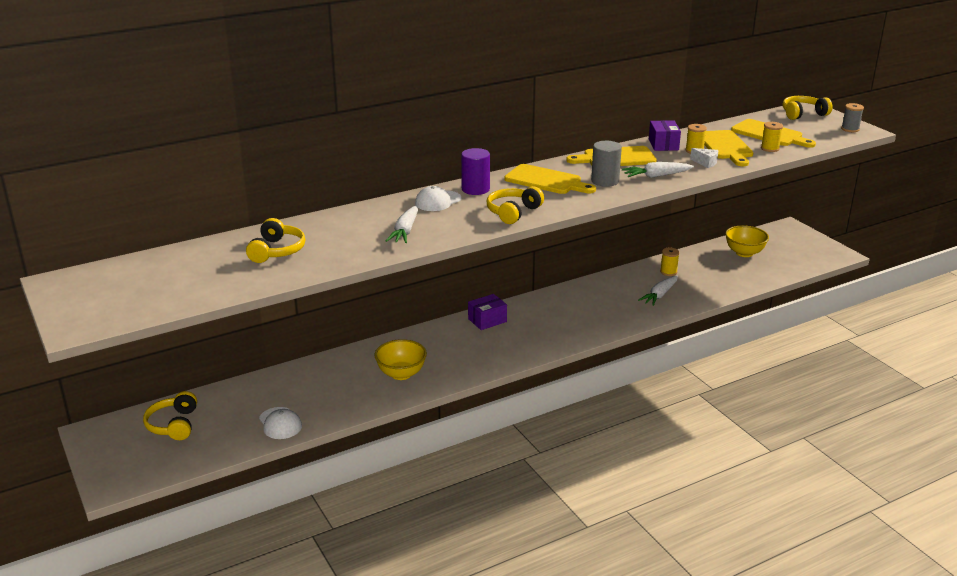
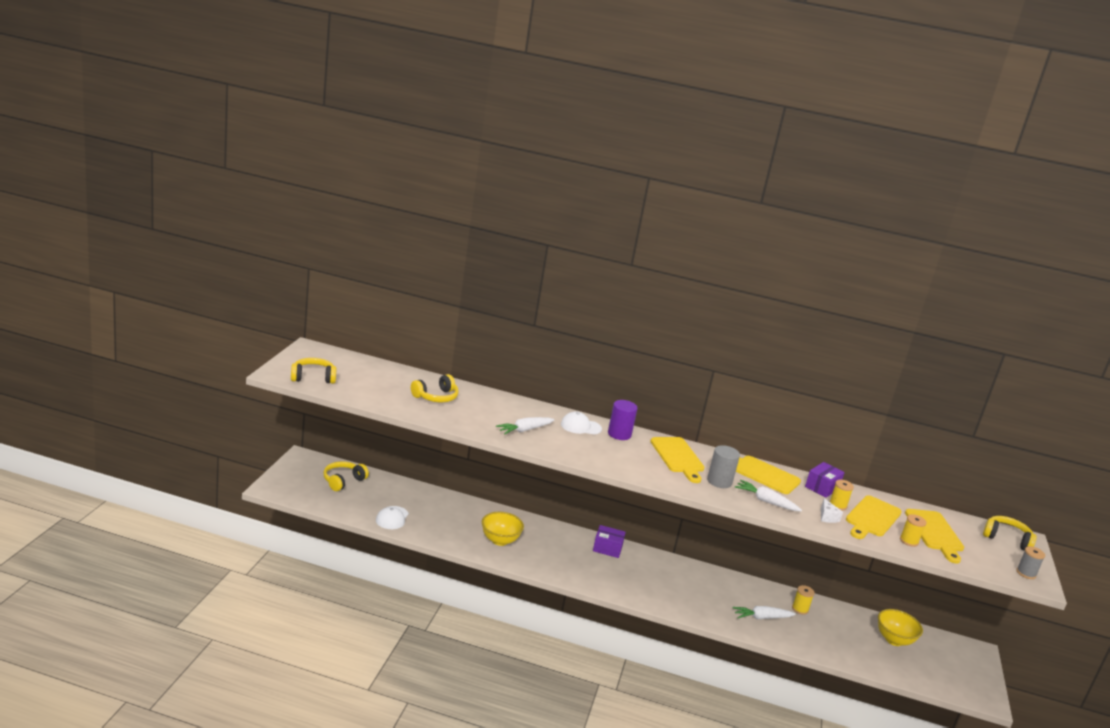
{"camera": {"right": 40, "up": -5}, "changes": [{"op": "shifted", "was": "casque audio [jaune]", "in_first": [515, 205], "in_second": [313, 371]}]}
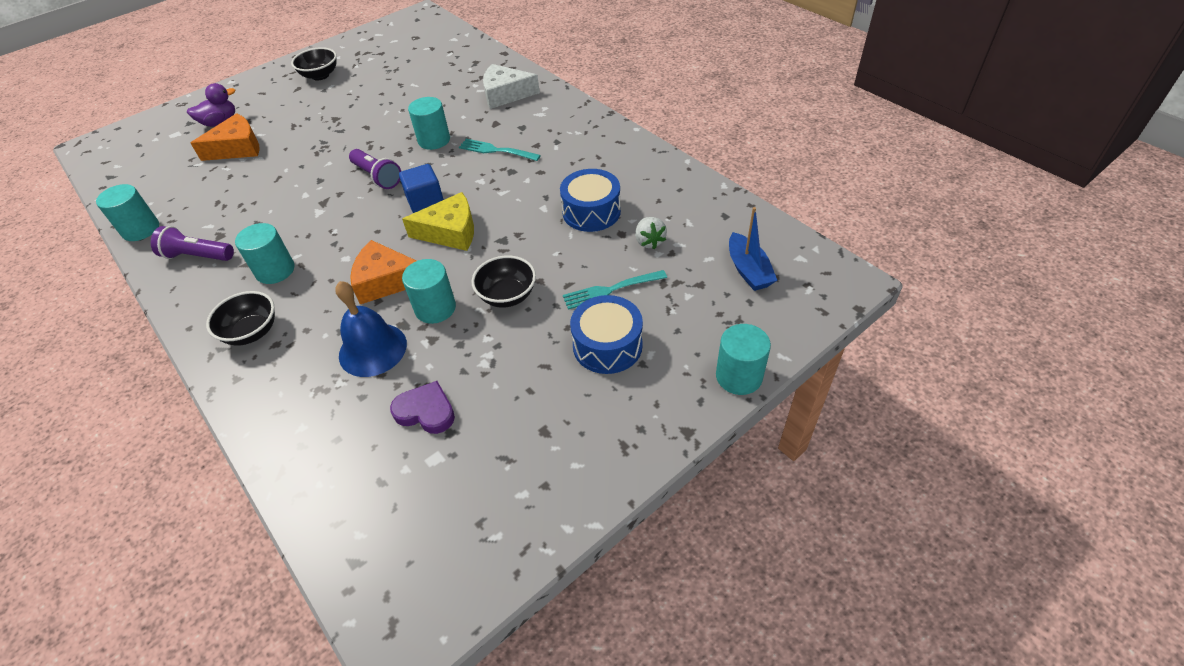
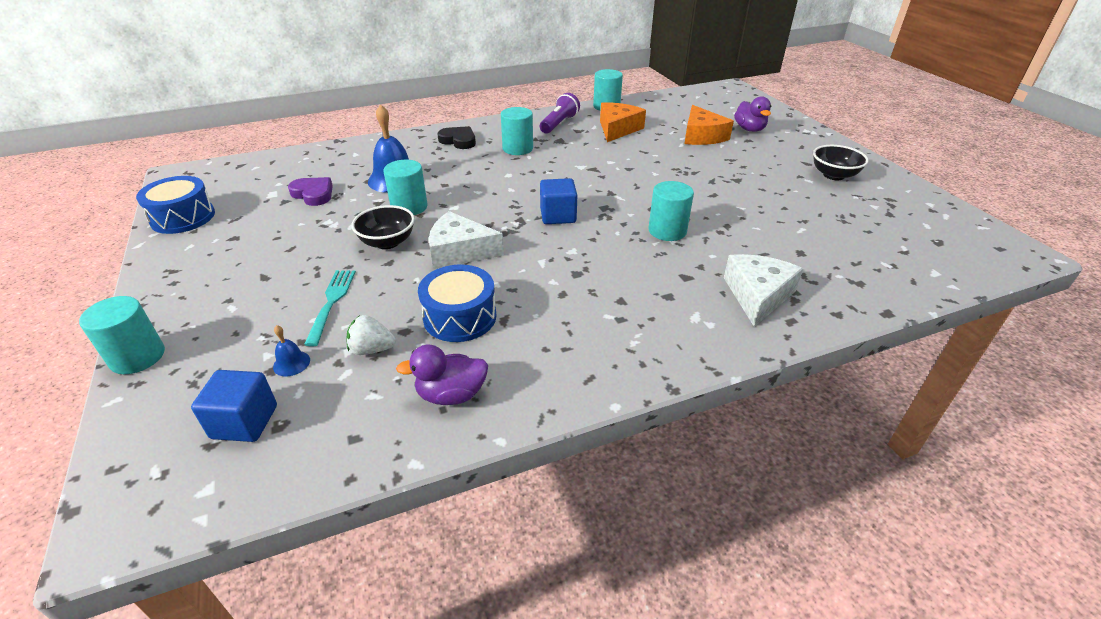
{"camera": {"right": 105, "up": -10}, "changes": [{"op": "gone", "was": "lampe de poche [violet]", "in_first": [375, 169]}, {"op": "gone", "was": "fromage [jaune]", "in_first": [438, 221]}, {"op": "gone", "was": "fourchette [turquoise]", "in_first": [500, 150]}, {"op": "new", "now": "cloche [bleu]", "in_second": [291, 351]}, {"op": "new", "now": "canard [violet]", "in_second": [442, 375]}, {"op": "new", "now": "fromage [blanc]", "in_second": [466, 240]}, {"op": "shifted", "was": "fromage [orange]", "in_first": [383, 272], "in_second": [623, 122]}, {"op": "shifted", "was": "tambour [bleu]", "in_first": [606, 334], "in_second": [175, 205]}, {"op": "swapped", "was": "bol [noir]", "now": "cœur [noir]", "in_first": [240, 318], "in_second": [456, 137]}, {"op": "swapped", "was": "bateau [bleu]", "now": "cube [bleu]", "in_first": [753, 249], "in_second": [234, 406]}, {"op": "rotated", "was": "cœur [violet]", "in_first": [422, 407], "in_second": [310, 191], "clockwise": -90}]}
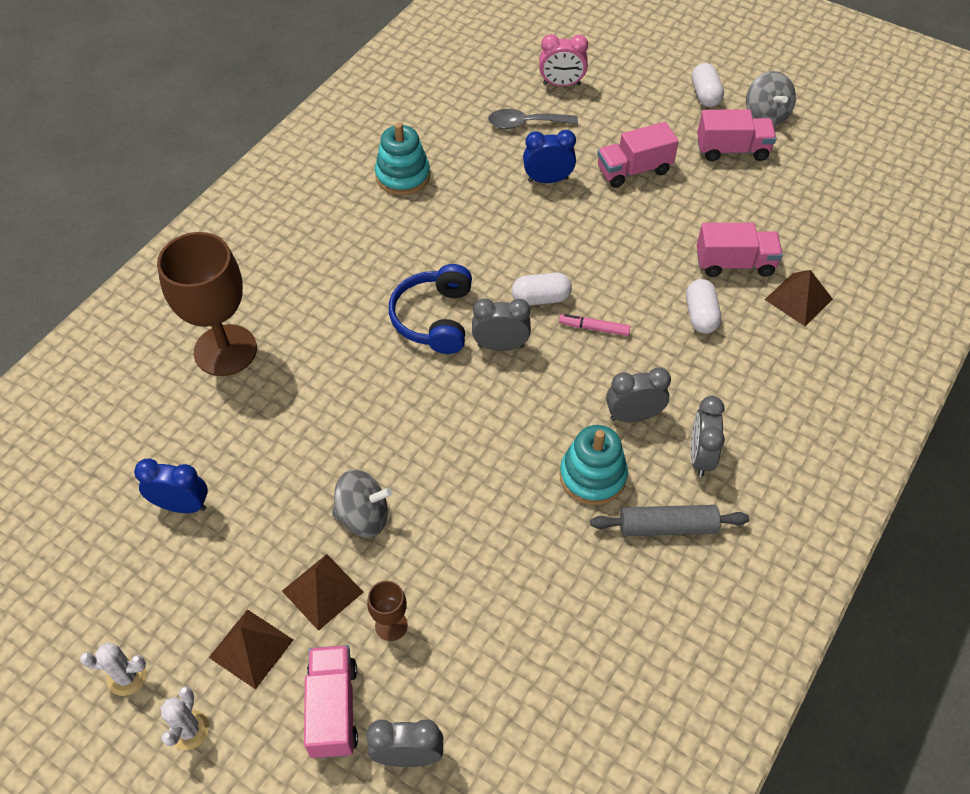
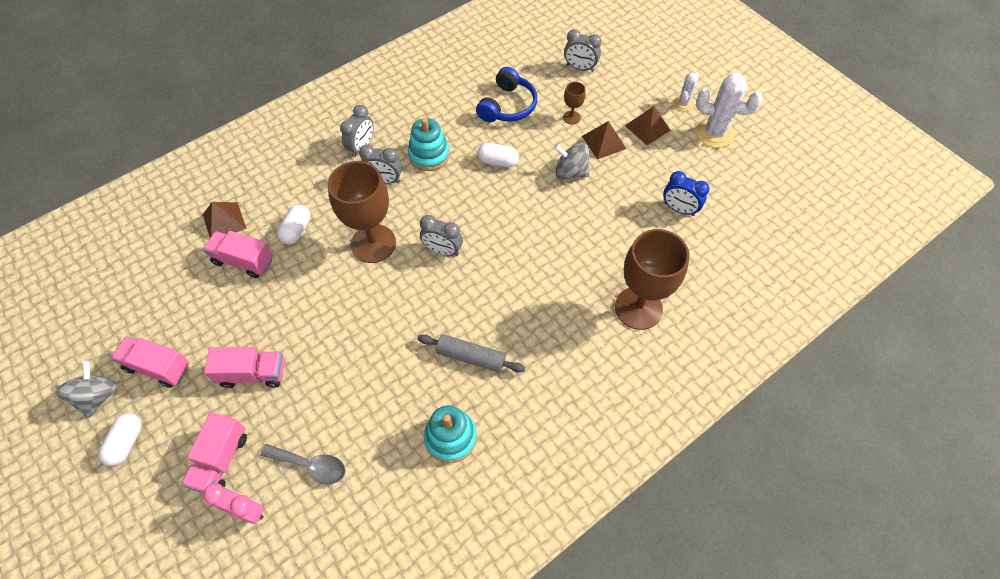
{"camera": {"right": -160, "up": 5}, "changes": [{"op": "gone", "was": "réveil [bleu]", "in_first": [549, 156]}, {"op": "shifted", "was": "camion [rose]", "in_first": [331, 702], "in_second": [214, 452]}, {"op": "shifted", "was": "casque audio [bleu]", "in_first": [430, 309], "in_second": [506, 94]}, {"op": "shifted", "was": "gélule [blanc]", "in_first": [542, 289], "in_second": [498, 155]}, {"op": "shifted", "was": "rouleau à pâtisserie [gris]", "in_first": [669, 520], "in_second": [471, 353]}, {"op": "swapped", "was": "feutre [rose]", "now": "verre à pied [marron]", "in_first": [594, 325], "in_second": [362, 212]}, {"op": "scaled", "was": "cactus [blanc]", "in_first": [113, 669], "in_second": [729, 110], "ratio": 1.85}]}
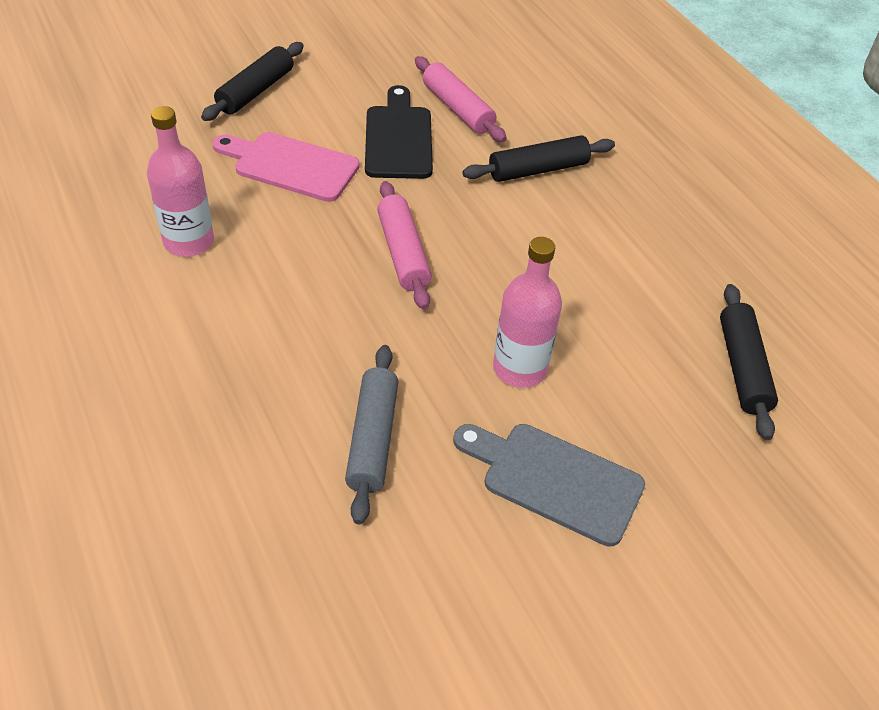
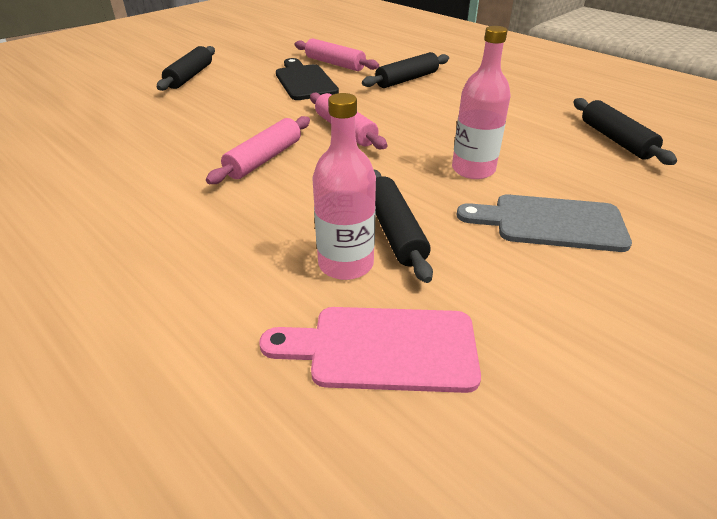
{"camera": {"right": -15, "up": -10}, "changes": [{"op": "new", "now": "rouleau à pâtisserie [rose]", "in_second": [258, 150]}, {"op": "shifted", "was": "bouteille [rose]", "in_first": [180, 181], "in_second": [344, 186]}, {"op": "shifted", "was": "planche à découper [rose]", "in_first": [286, 167], "in_second": [370, 350]}, {"op": "repainted", "was": "rouleau à pâtisserie [gris]", "now": "rouleau à pâtisserie [noir]", "in_first": [371, 434], "in_second": [403, 226]}]}
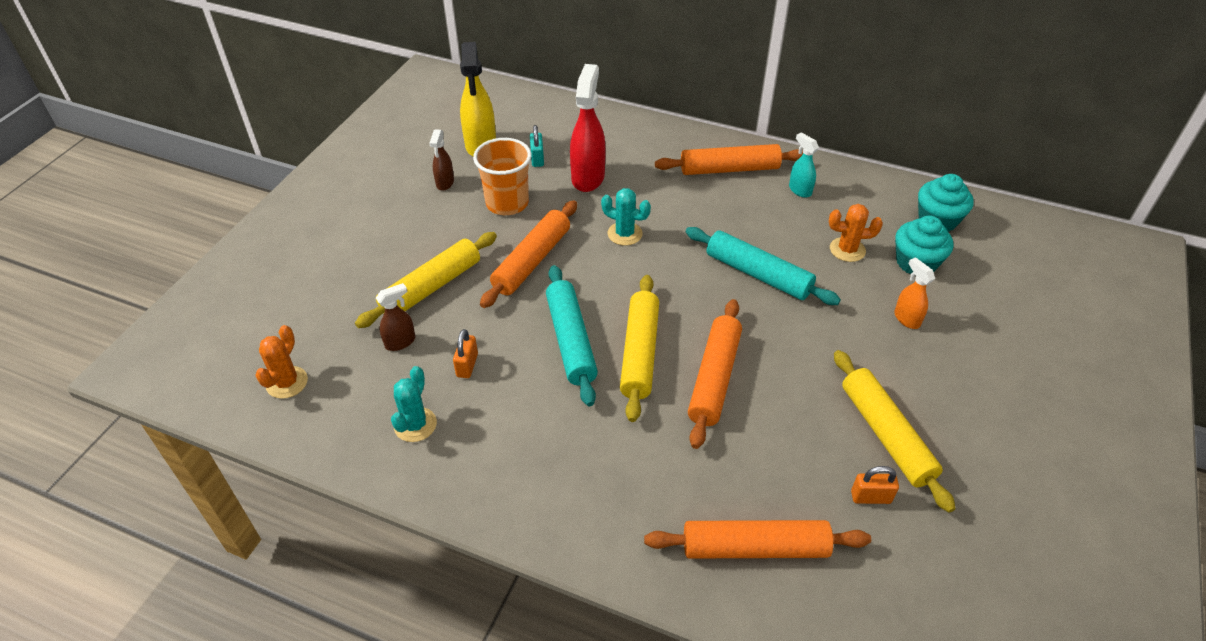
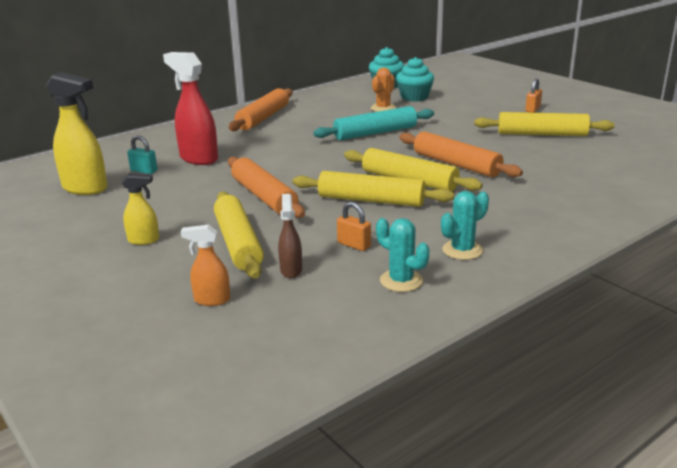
{"camera": {"right": -60, "up": -20}, "changes": [{"op": "gone", "was": "cactus [orange]", "in_first": [281, 362]}, {"op": "gone", "was": "vaporisateur [marron]", "in_first": [441, 160]}, {"op": "gone", "was": "gobelet [orange]", "in_first": [502, 176]}, {"op": "gone", "was": "rouleau à pâtisserie [orange]", "in_first": [757, 539]}, {"op": "gone", "was": "vaporisateur [turquoise]", "in_first": [804, 165]}, {"op": "new", "now": "vaporisateur [jaune]", "in_second": [140, 209]}, {"op": "shifted", "was": "cactus [turquoise]", "in_first": [626, 217], "in_second": [465, 225]}, {"op": "shifted", "was": "cadenas [orange]", "in_first": [875, 485], "in_second": [533, 95]}, {"op": "shifted", "was": "vaporisateur [orange]", "in_first": [914, 293], "in_second": [205, 265]}, {"op": "repainted", "was": "rouleau à pâtisserie [turquoise]", "now": "rouleau à pâtisserie [jaune]", "in_first": [572, 335], "in_second": [373, 189]}]}
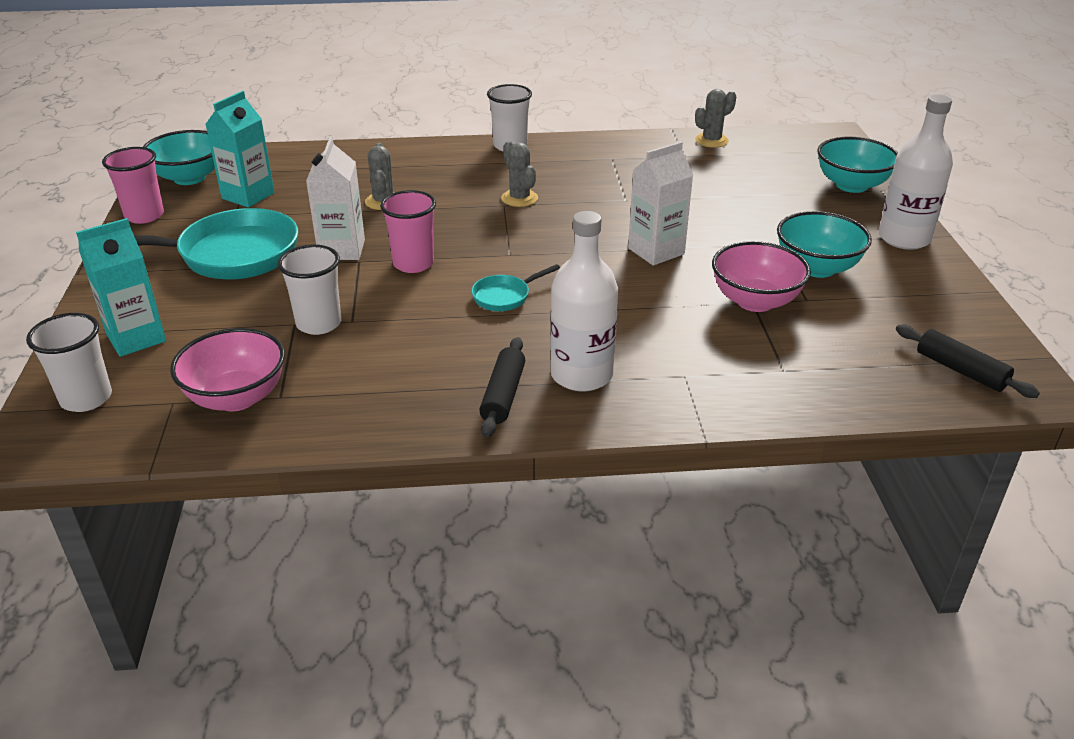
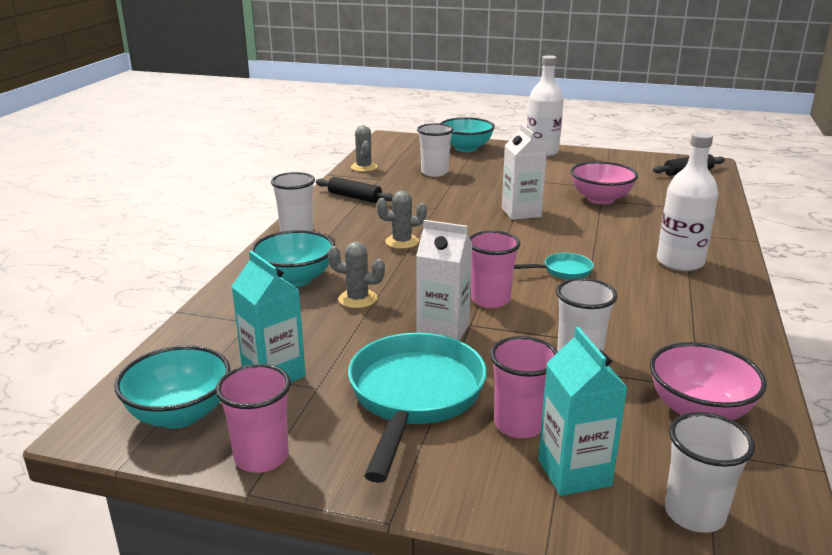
{"camera": {"right": -70, "up": -10}, "changes": [{"op": "new", "now": "gobelet [blanc]", "in_second": [435, 150]}, {"op": "new", "now": "gobelet [rose]", "in_second": [524, 387]}, {"op": "shifted", "was": "rouleau à pâtisserie [noir]", "in_first": [502, 387], "in_second": [355, 190]}, {"op": "shifted", "was": "bol [turquoise]", "in_first": [824, 244], "in_second": [293, 258]}, {"op": "rotated", "was": "poêle [turquoise]", "in_first": [515, 287], "in_second": [554, 266], "clockwise": -90}]}
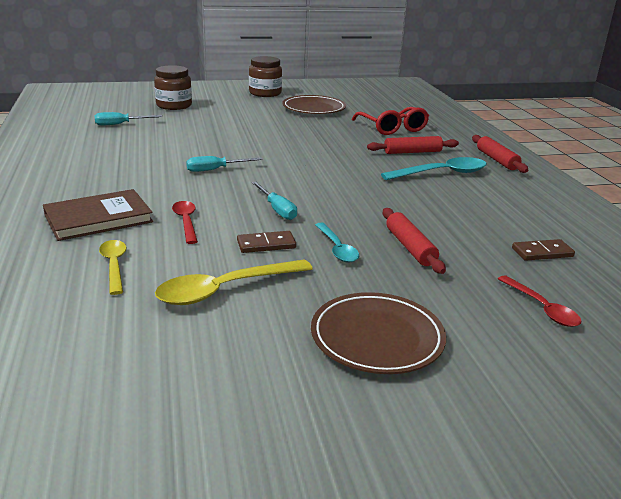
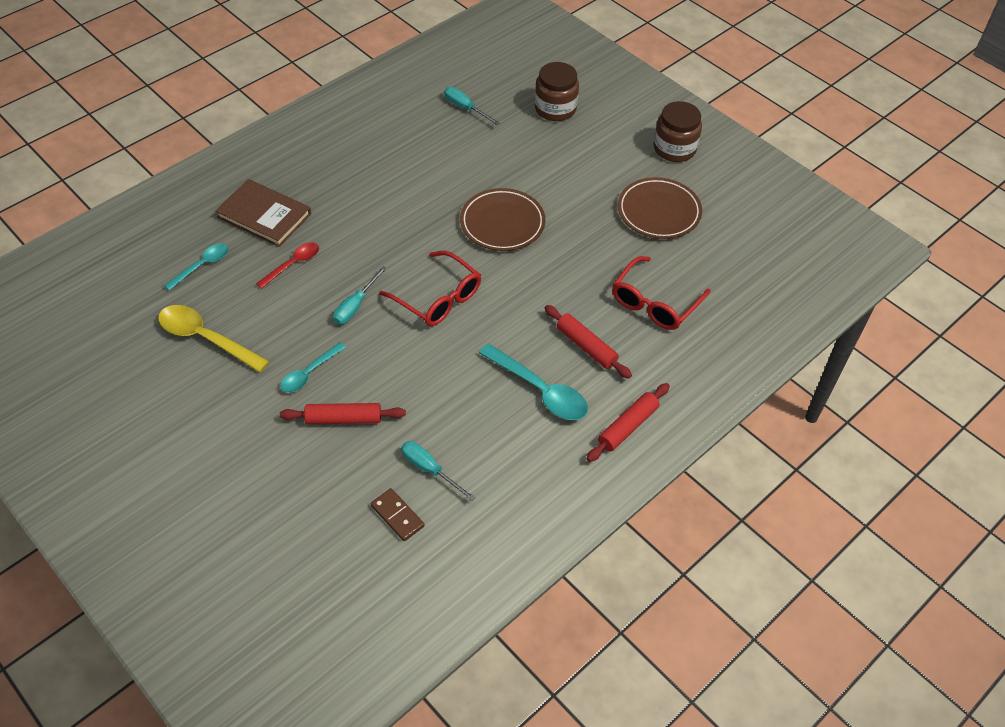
{"camera": {"right": 60, "up": 25}, "changes": [{"op": "gone", "was": "domino [marron]", "in_first": [266, 242]}, {"op": "gone", "was": "cuillère [rouge]", "in_first": [540, 301]}, {"op": "new", "now": "lunettes [rouge]", "in_second": [430, 288]}, {"op": "shifted", "was": "tournevis [turquoise]", "in_first": [224, 164], "in_second": [438, 471]}, {"op": "shifted", "was": "assiette [marron]", "in_first": [378, 333], "in_second": [502, 219]}, {"op": "repainted", "was": "cuillère [jaune]", "now": "cuillère [turquoise]", "in_first": [113, 267], "in_second": [196, 267]}, {"op": "rotated", "was": "rouleau à pâtisserie [rouge]", "in_first": [414, 241], "in_second": [343, 413], "clockwise": 45}]}
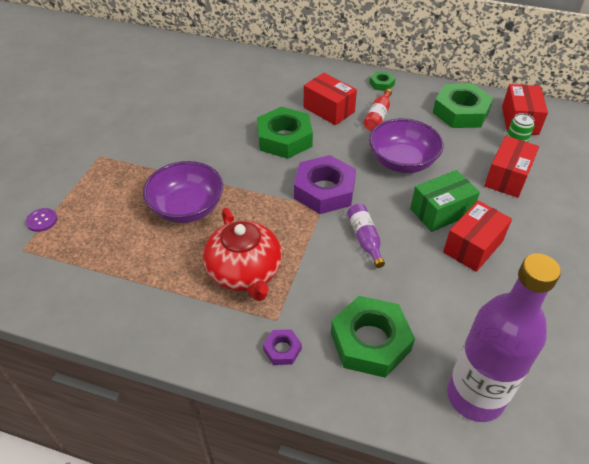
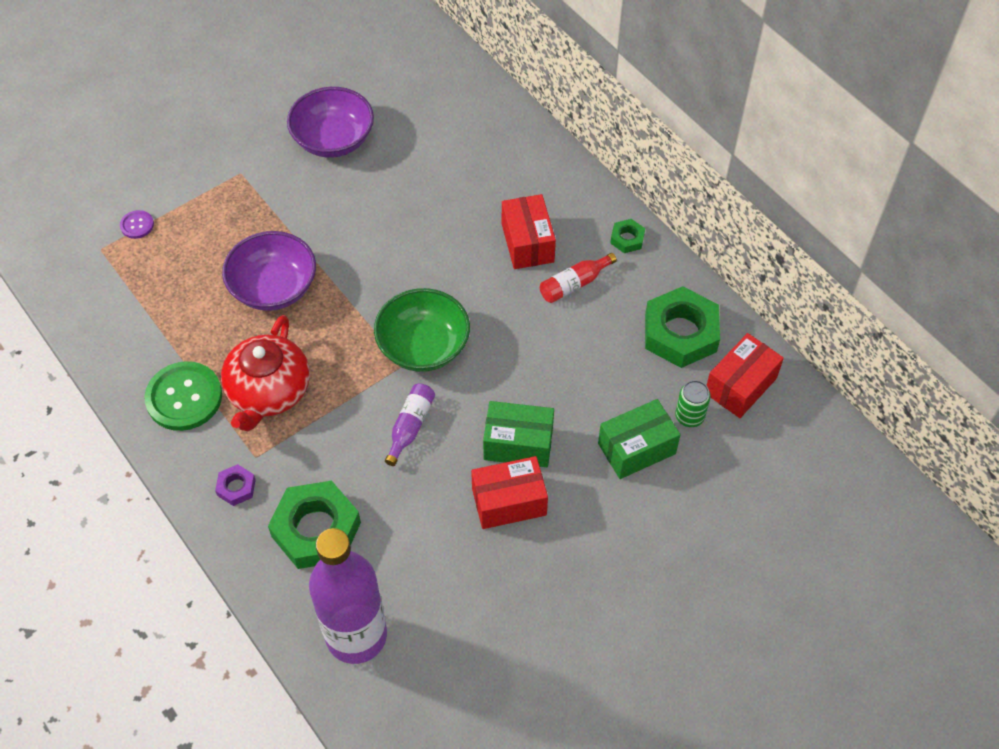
{"camera": {"right": 35, "up": 10}, "changes": [{"op": "gone", "was": "écrou [vert]", "in_first": [285, 133]}, {"op": "new", "now": "bouton [vert]", "in_second": [183, 396]}, {"op": "shifted", "was": "bol [violet]", "in_first": [406, 145], "in_second": [330, 122]}, {"op": "swapped", "was": "écrou [violet]", "now": "bol [vert]", "in_first": [325, 184], "in_second": [422, 330]}, {"op": "repainted", "was": "boîte [rouge]", "now": "boîte [vert]", "in_first": [511, 167], "in_second": [639, 439]}]}
